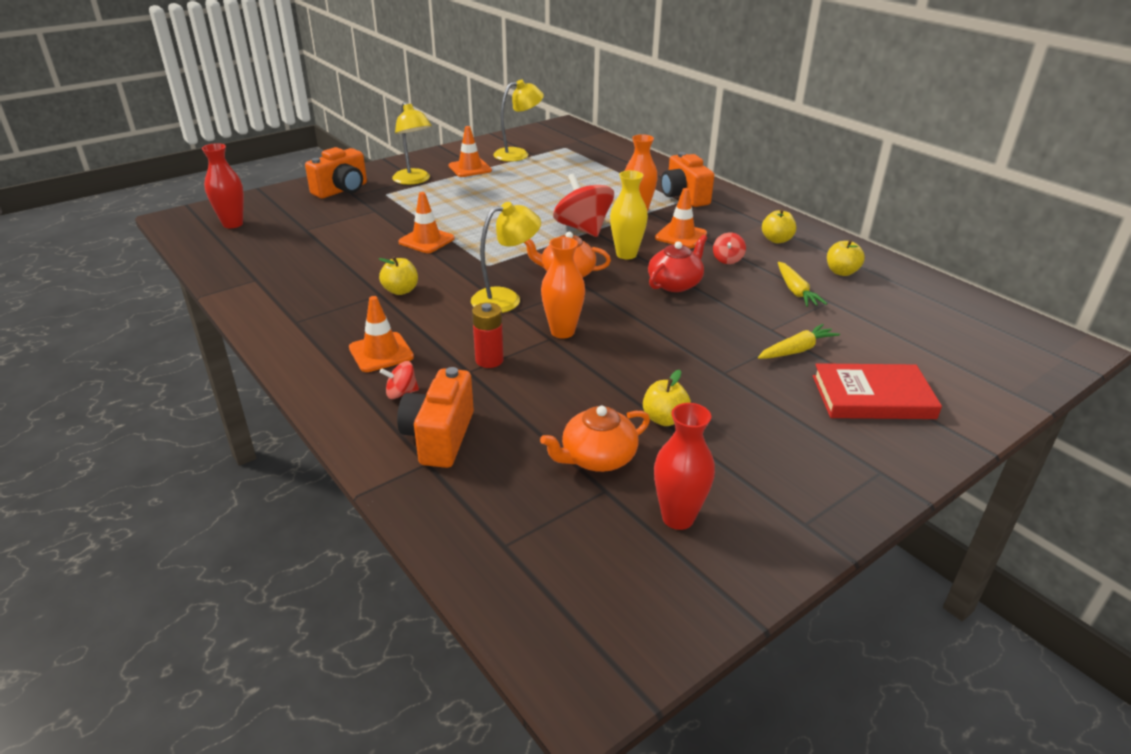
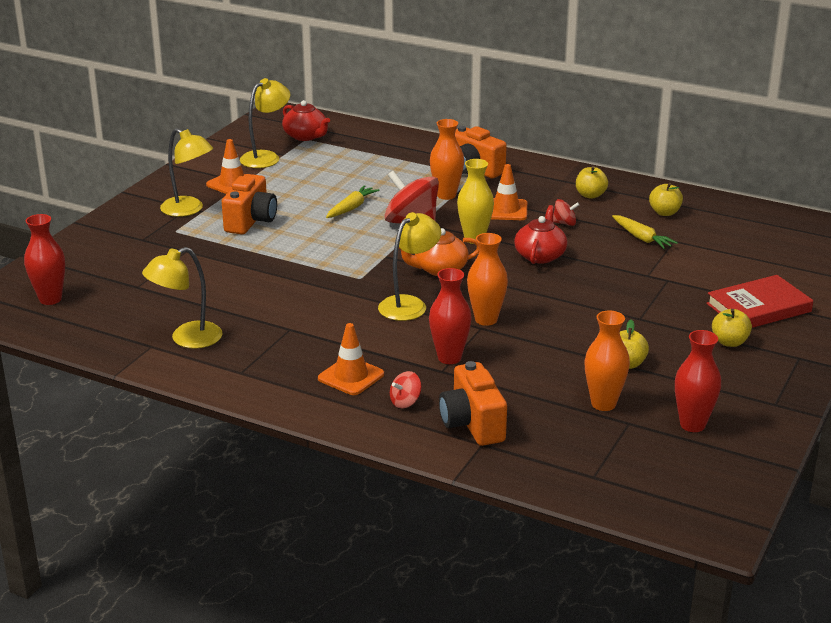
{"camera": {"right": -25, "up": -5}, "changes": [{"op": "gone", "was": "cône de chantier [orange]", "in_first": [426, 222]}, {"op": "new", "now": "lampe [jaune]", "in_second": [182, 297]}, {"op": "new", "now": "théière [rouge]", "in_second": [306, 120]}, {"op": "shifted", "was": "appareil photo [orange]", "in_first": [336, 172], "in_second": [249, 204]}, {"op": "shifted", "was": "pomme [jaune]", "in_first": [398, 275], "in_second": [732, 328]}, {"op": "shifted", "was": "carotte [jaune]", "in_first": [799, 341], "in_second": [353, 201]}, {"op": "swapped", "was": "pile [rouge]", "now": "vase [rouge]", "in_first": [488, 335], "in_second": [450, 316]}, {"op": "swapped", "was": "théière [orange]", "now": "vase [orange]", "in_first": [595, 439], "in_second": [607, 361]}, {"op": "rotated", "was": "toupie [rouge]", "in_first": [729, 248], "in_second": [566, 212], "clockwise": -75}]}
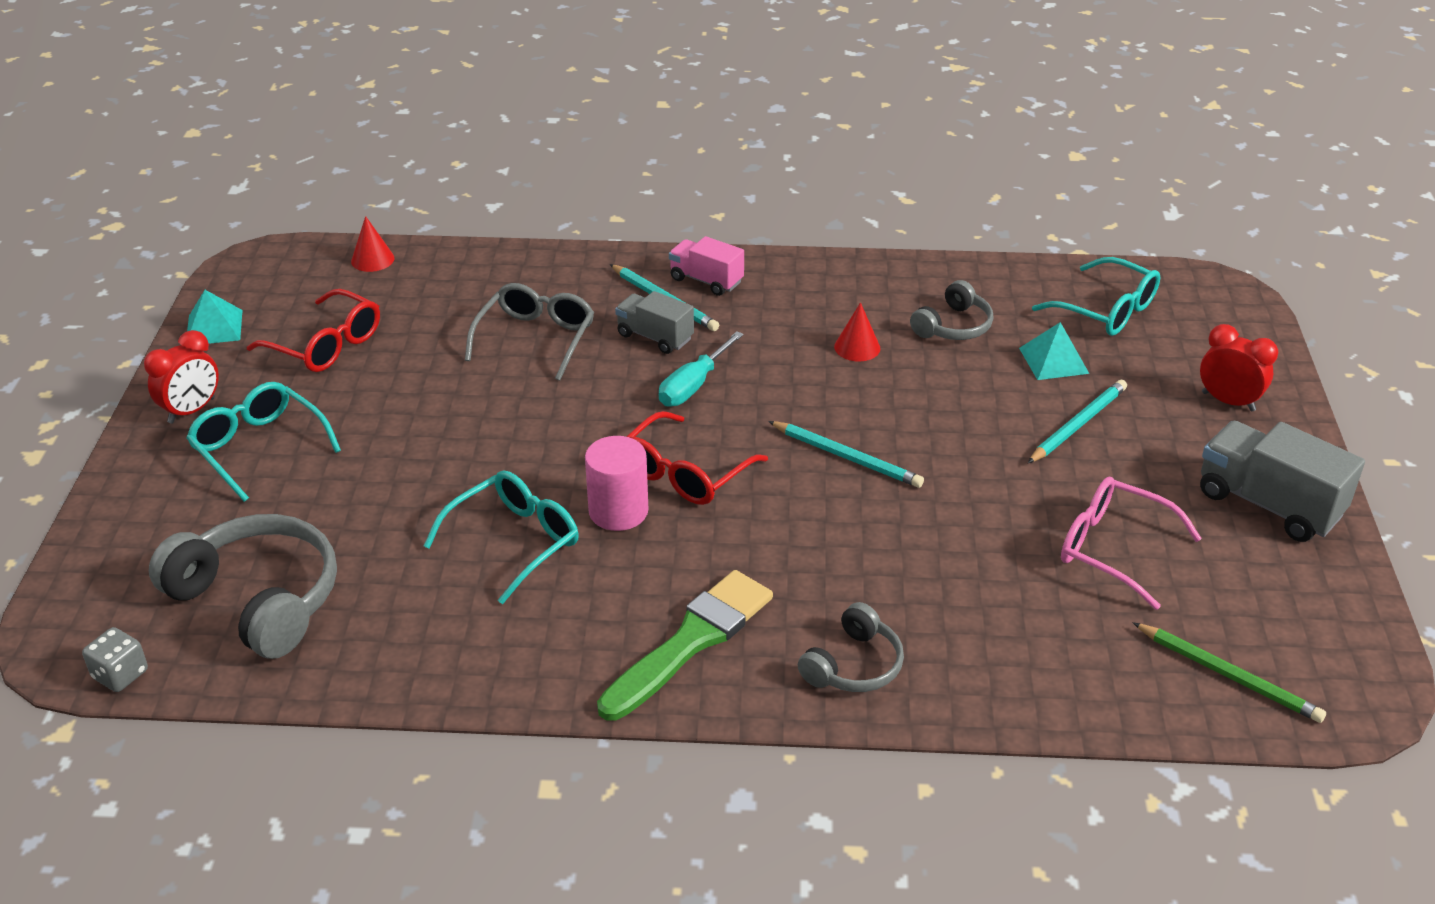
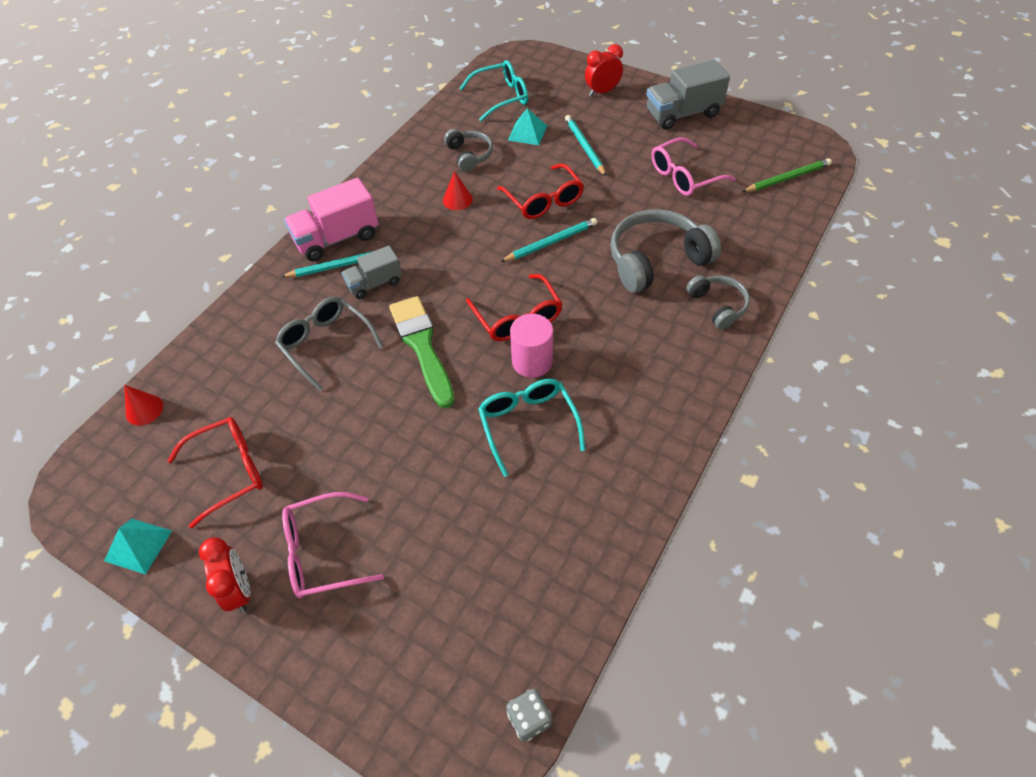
{"camera": {"right": -60, "up": 15}, "changes": [{"op": "gone", "was": "tournevis [turquoise]", "in_first": [701, 369]}, {"op": "new", "now": "lunettes [rouge]", "in_second": [540, 191]}, {"op": "shifted", "was": "casque audio [gris]", "in_first": [243, 586], "in_second": [665, 251]}, {"op": "shifted", "was": "pinceau [vert]", "in_first": [685, 645], "in_second": [422, 352]}, {"op": "repainted", "was": "lunettes [turquoise]", "now": "lunettes [rose]", "in_first": [263, 442], "in_second": [333, 545]}, {"op": "scaled", "was": "camion [rose]", "in_first": [706, 266], "in_second": [331, 219], "ratio": 1.62}]}
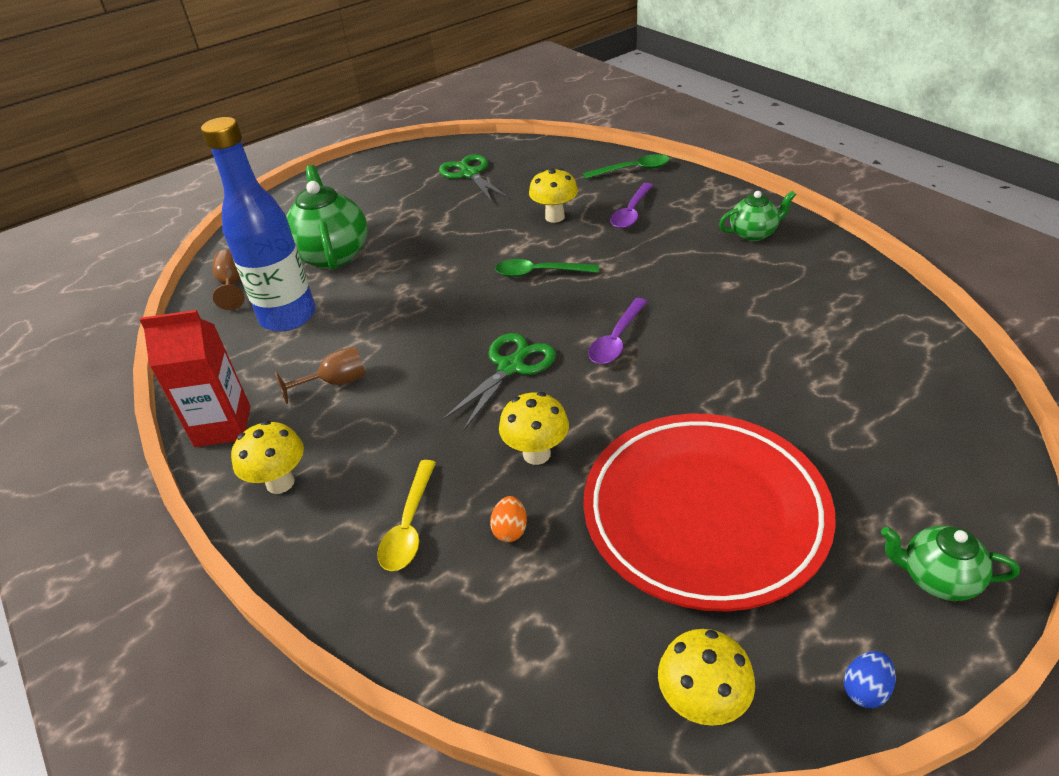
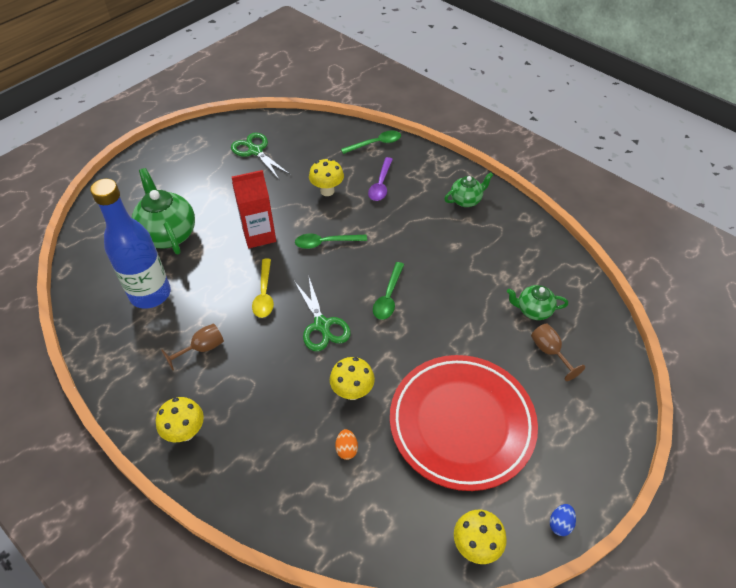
{"camera": {"right": -15, "up": 10}, "changes": [{"op": "shifted", "was": "brique de lait [rouge]", "in_first": [194, 378], "in_second": [254, 209]}, {"op": "shifted", "was": "verre à pied [marron]", "in_first": [228, 280], "in_second": [558, 352]}, {"op": "shifted", "was": "cuillère [jaune]", "in_first": [406, 515], "in_second": [263, 288]}, {"op": "shifted", "was": "théière [vert]", "in_first": [950, 563], "in_second": [537, 302]}, {"op": "repainted", "was": "cuillère [violet]", "now": "cuillère [vert]", "in_first": [618, 331], "in_second": [388, 291]}, {"op": "rotated", "was": "ciseaux [vert]", "in_first": [499, 381], "in_second": [322, 314], "clockwise": 135}]}
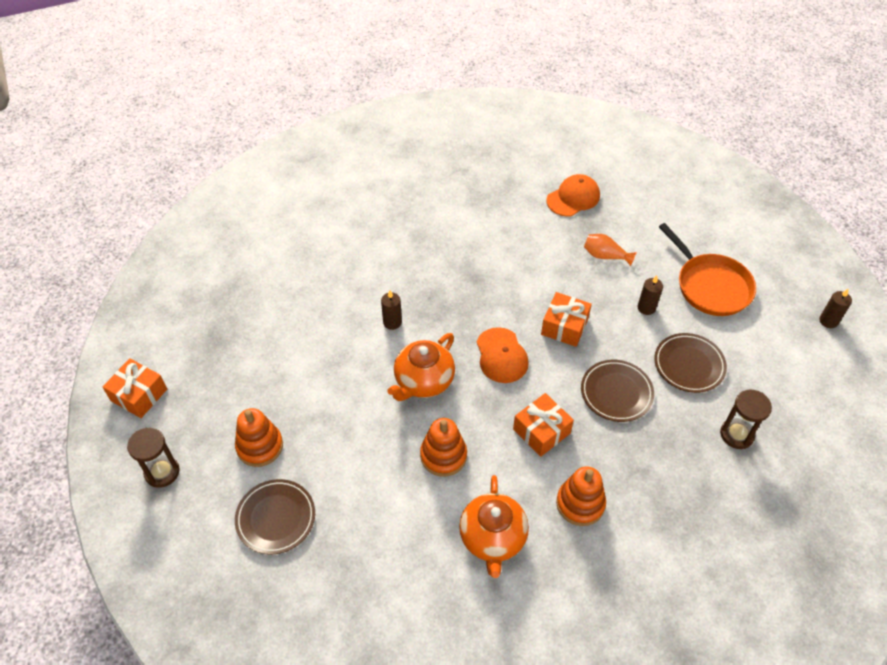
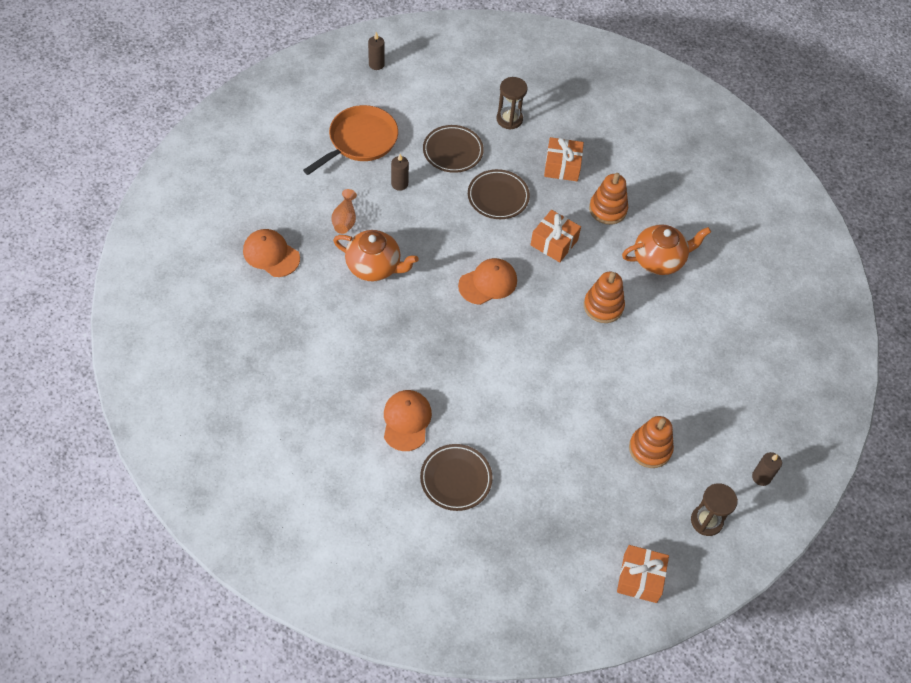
{"camera": {"right": -110, "up": 5}, "changes": [{"op": "new", "now": "casquette [orange]", "in_second": [408, 420]}, {"op": "shifted", "was": "assiette [marron]", "in_first": [275, 516], "in_second": [456, 477]}, {"op": "shifted", "was": "bougie [marron]", "in_first": [391, 310], "in_second": [767, 469]}, {"op": "shifted", "was": "théière [orange]", "in_first": [421, 367], "in_second": [375, 255]}, {"op": "shifted", "was": "cadeau [orange]", "in_first": [566, 319], "in_second": [564, 159]}]}
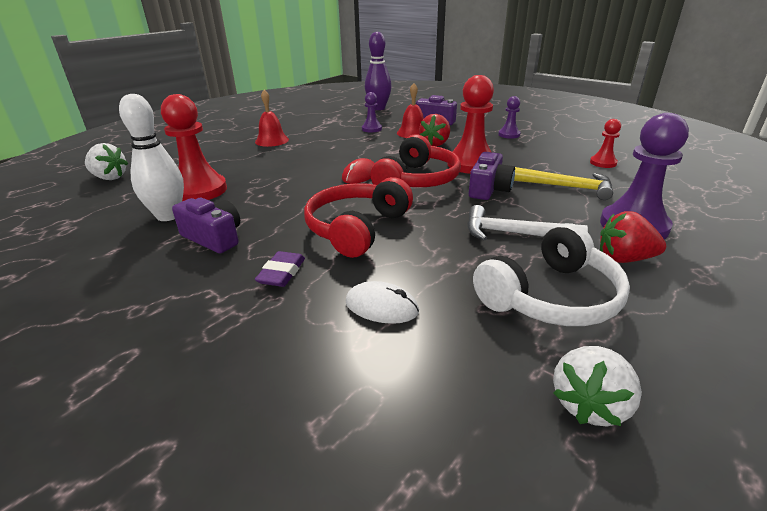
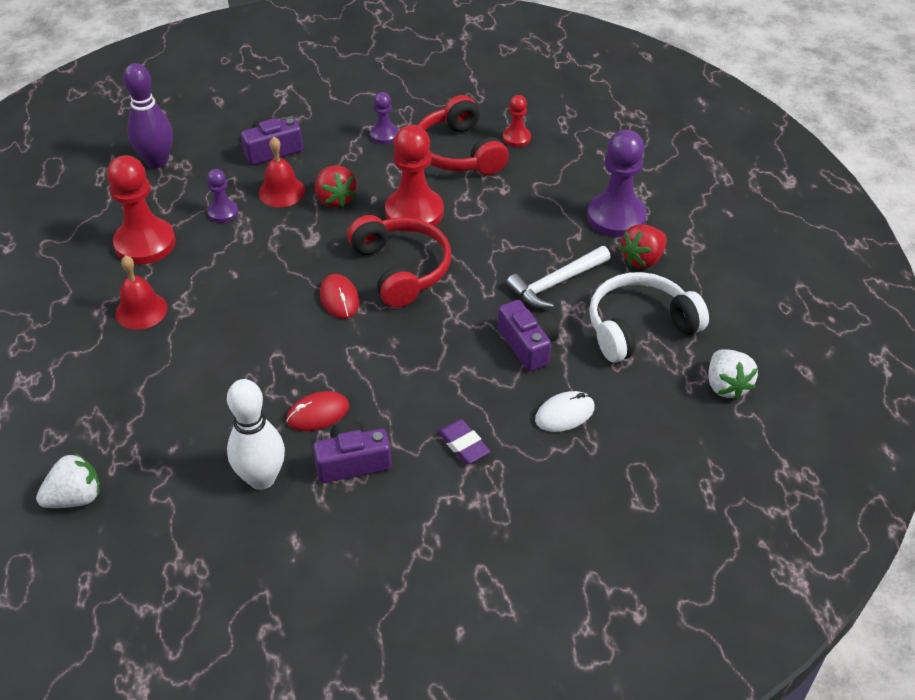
{"camera": {"right": -50, "up": 15}, "changes": [{"op": "gone", "was": "marteau [jaune]", "in_first": [563, 183]}, {"op": "new", "now": "souris [rouge]", "in_second": [317, 411]}, {"op": "shifted", "was": "pion [rouge]", "in_first": [194, 147], "in_second": [141, 209]}, {"op": "shifted", "was": "casque audio [rouge]", "in_first": [358, 217], "in_second": [463, 135]}, {"op": "shifted", "was": "appareil photo [violet]", "in_first": [492, 176], "in_second": [528, 335]}, {"op": "rotated", "was": "casque audio [blanc]", "in_first": [551, 274], "in_second": [649, 317], "clockwise": -120}]}
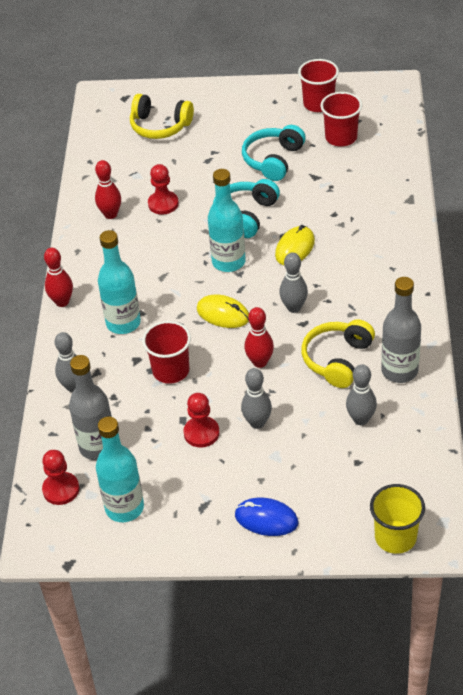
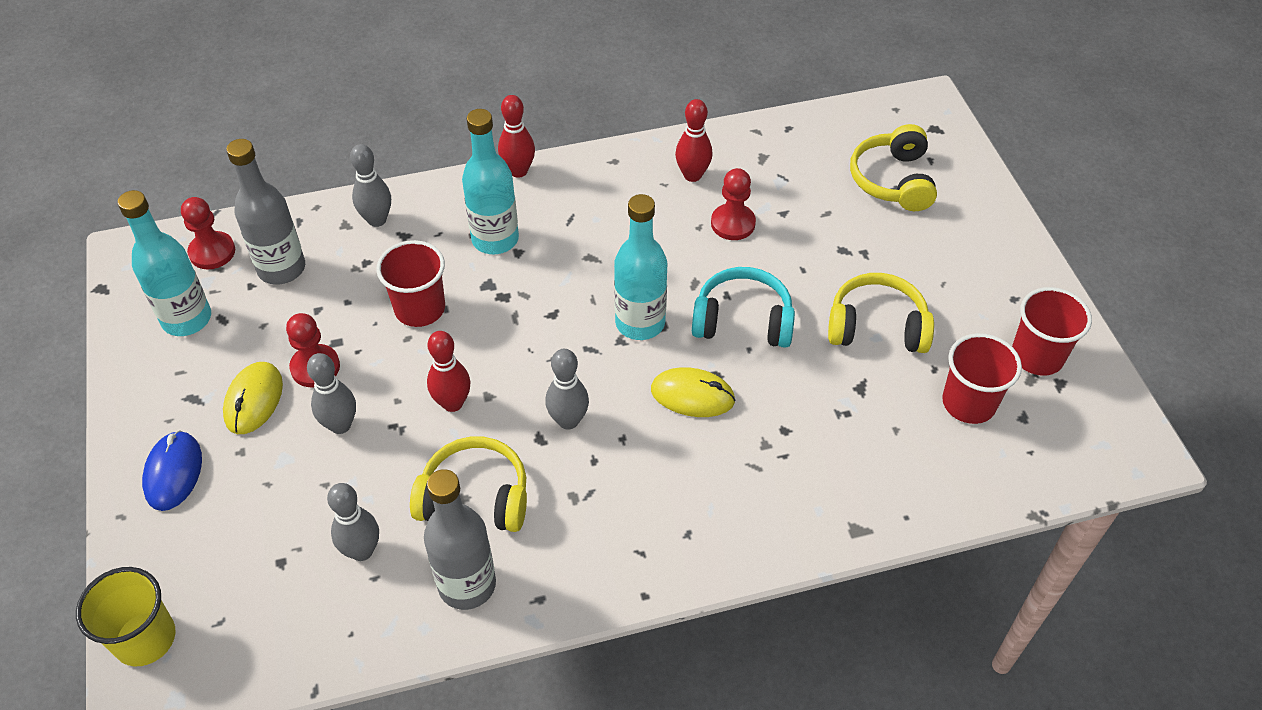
{"camera": {"right": 70, "up": 5}, "changes": [{"op": "shifted", "was": "souris [jaune]", "in_first": [223, 311], "in_second": [253, 398]}, {"op": "repainted", "was": "casque audio [turquoise]", "now": "casque audio [jaune]", "in_first": [274, 153], "in_second": [881, 313]}]}
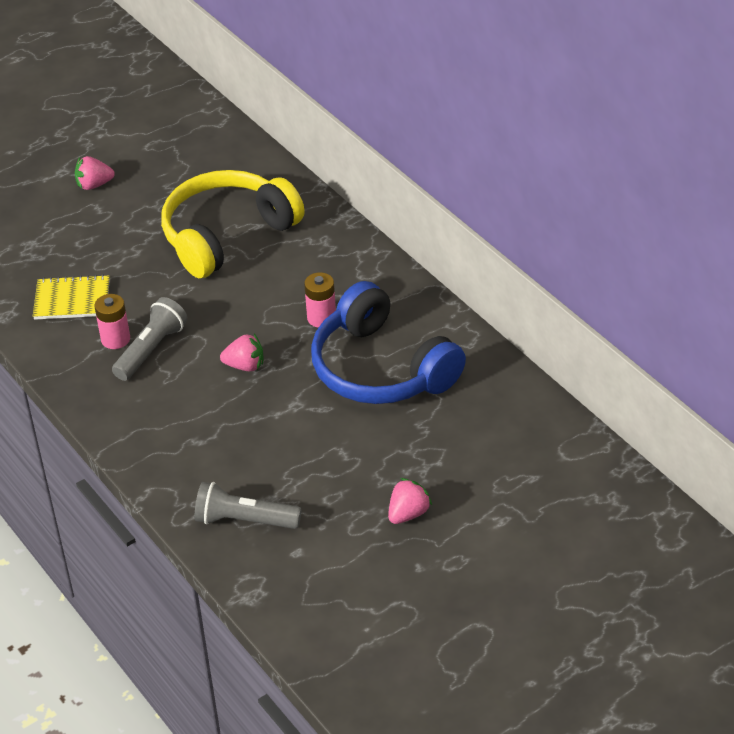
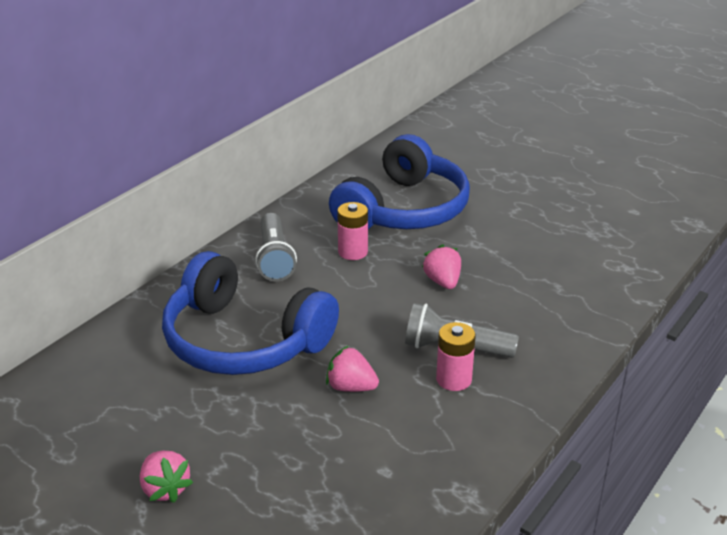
{"camera": {"right": -110, "up": -10}, "changes": [{"op": "gone", "was": "carnet [jaune]", "in_first": [71, 297]}, {"op": "shifted", "was": "lampe de poche [gris]", "in_first": [248, 505], "in_second": [276, 247]}, {"op": "shifted", "was": "fraise [rose]", "in_first": [410, 501], "in_second": [352, 369]}, {"op": "repainted", "was": "casque audio [jaune]", "now": "casque audio [bleu]", "in_first": [232, 224], "in_second": [250, 313]}]}
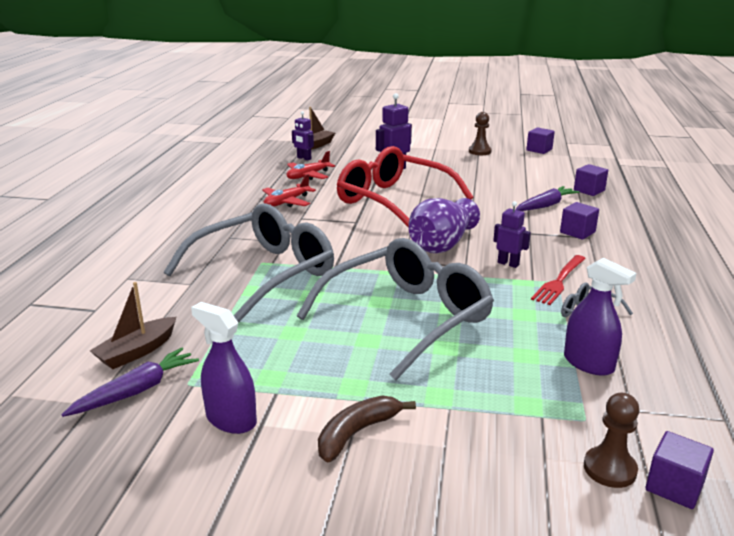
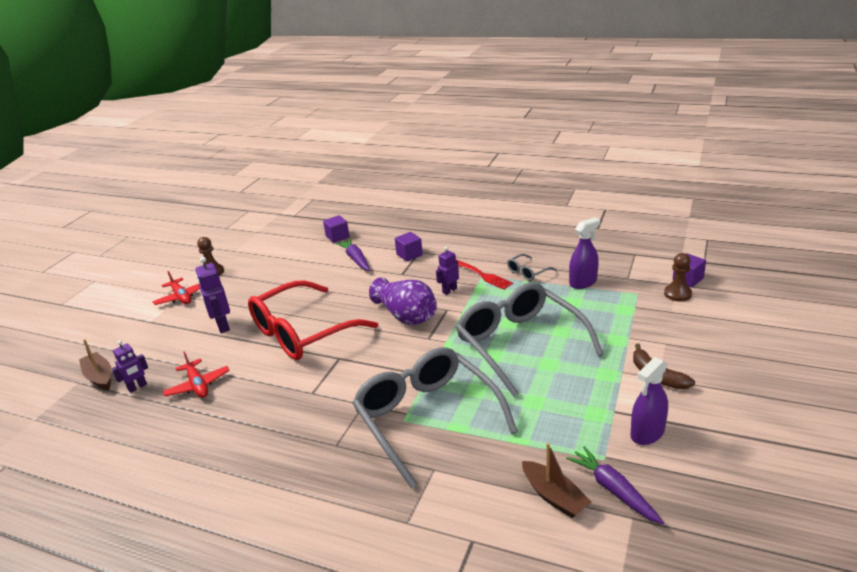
{"camera": {"right": -75, "up": 5}, "changes": [{"op": "gone", "was": "cube [violet]", "in_first": [540, 140]}, {"op": "shifted", "was": "avion [rouge]", "in_first": [289, 190], "in_second": [176, 288]}]}
